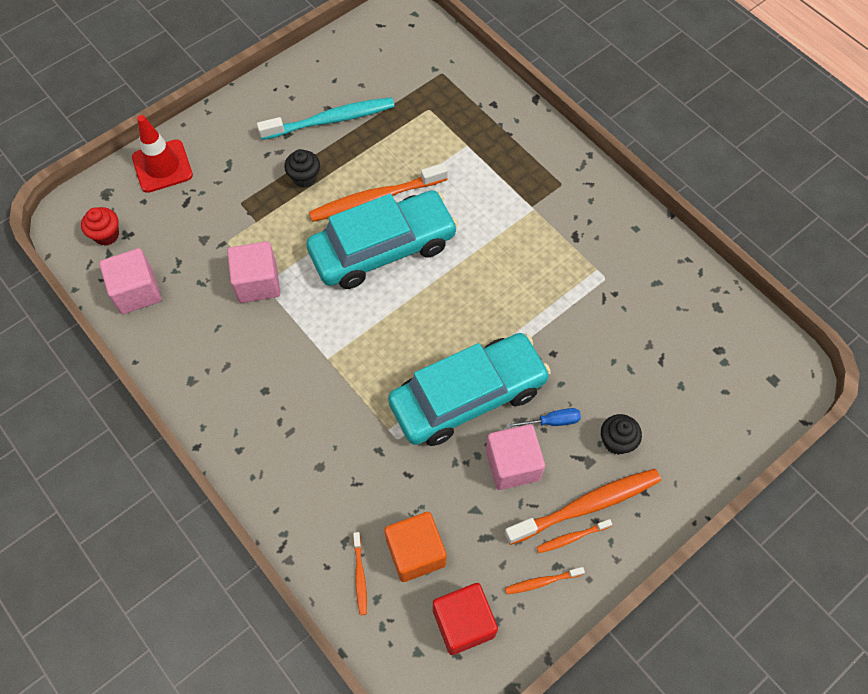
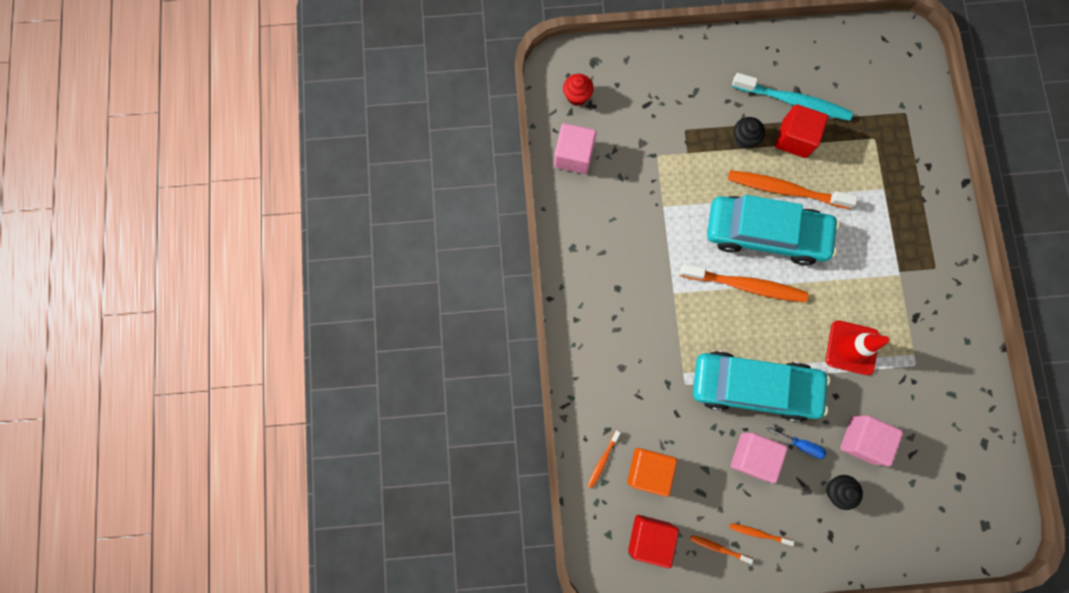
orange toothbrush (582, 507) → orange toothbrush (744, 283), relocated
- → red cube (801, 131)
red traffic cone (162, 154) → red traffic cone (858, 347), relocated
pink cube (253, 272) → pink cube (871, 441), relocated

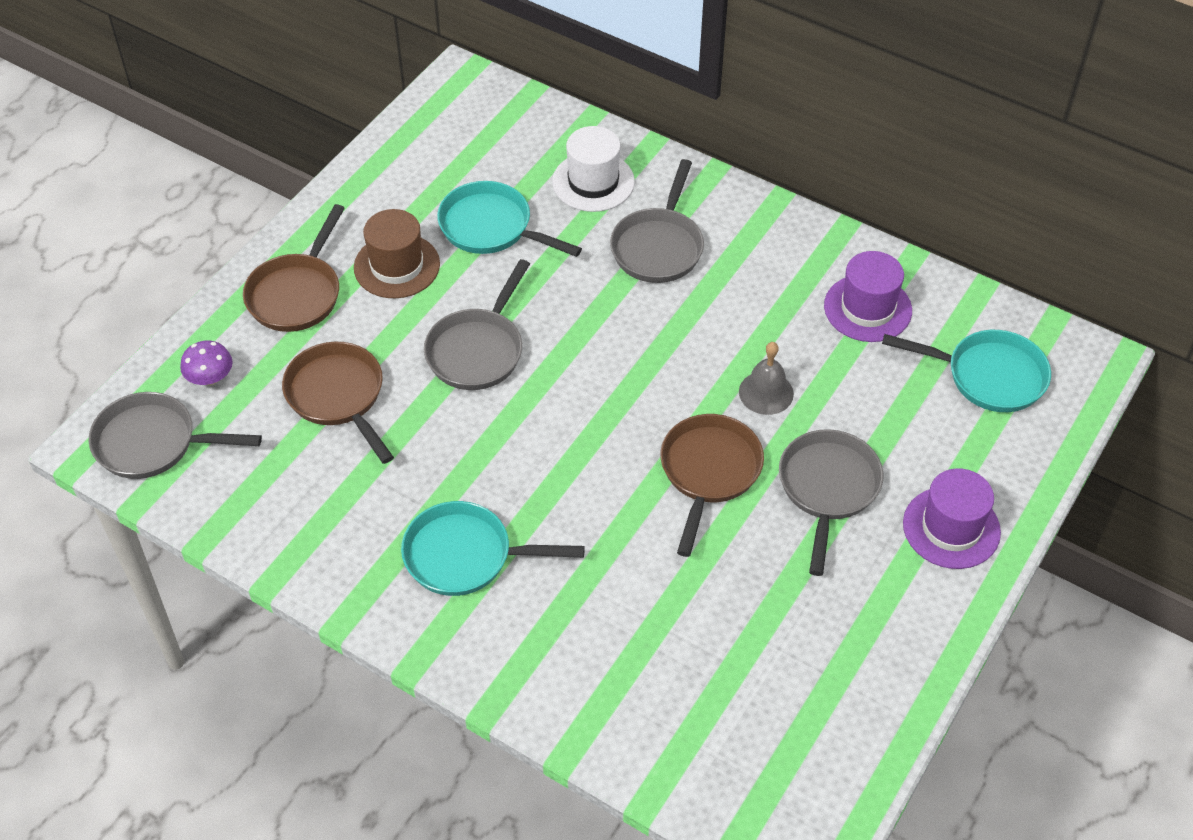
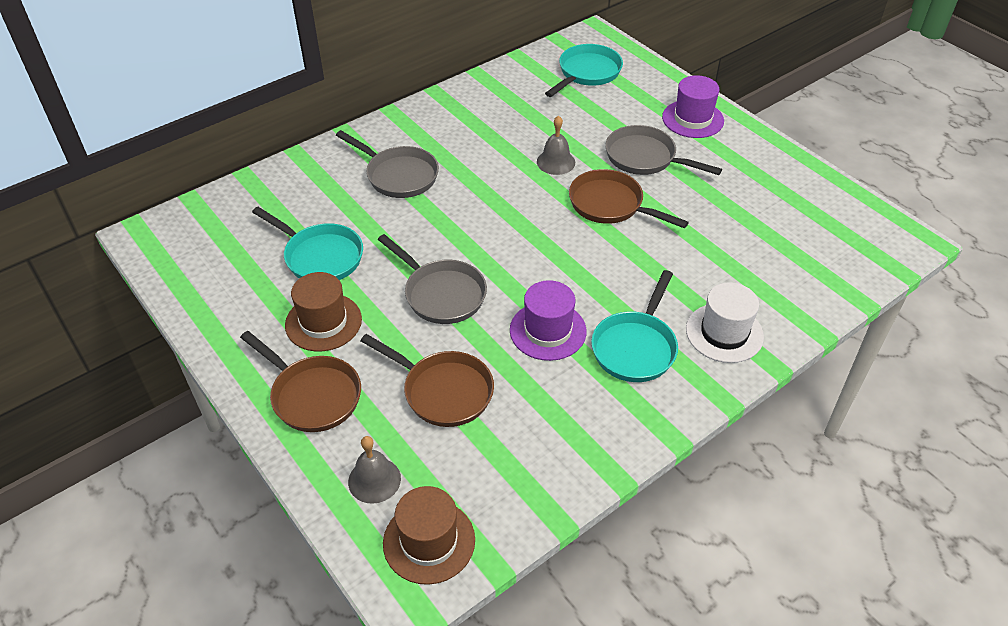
turquoise pan (509, 219) → turquoise pan (307, 243), 105 degrees counterclockwise
purple mushroom (206, 363) → grey bell (374, 470)
brown pan (338, 403) → brown pan (427, 380), 135 degrees counterclockwise
grey pan (175, 435) → brown hat (429, 535)
purple hat (868, 296) → purple hat (548, 320), relocated
white hat (593, 169) → white hat (725, 322), relocated

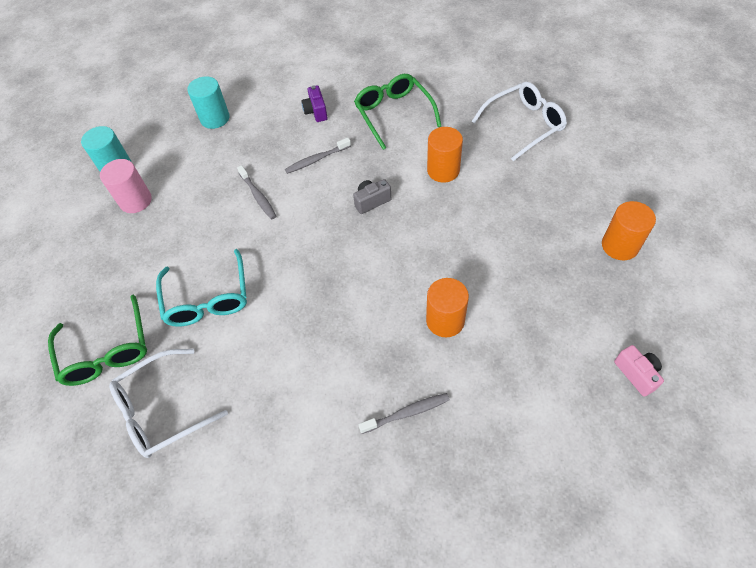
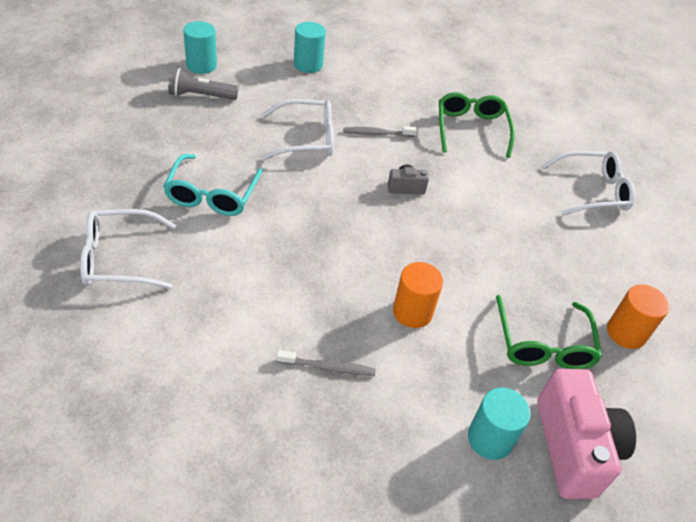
pink cylinder (126, 186) → grey flashlight (203, 84)
grey toothbrush (256, 192) → white glasses (298, 129)
- → turquoise cylinder (499, 424)
green glasses (97, 340) → green glasses (549, 332), relocated
pink camera (639, 371) → pink camera (586, 434), x2.19
purple camera (314, 103) → -
orange cylinder (445, 154) → -

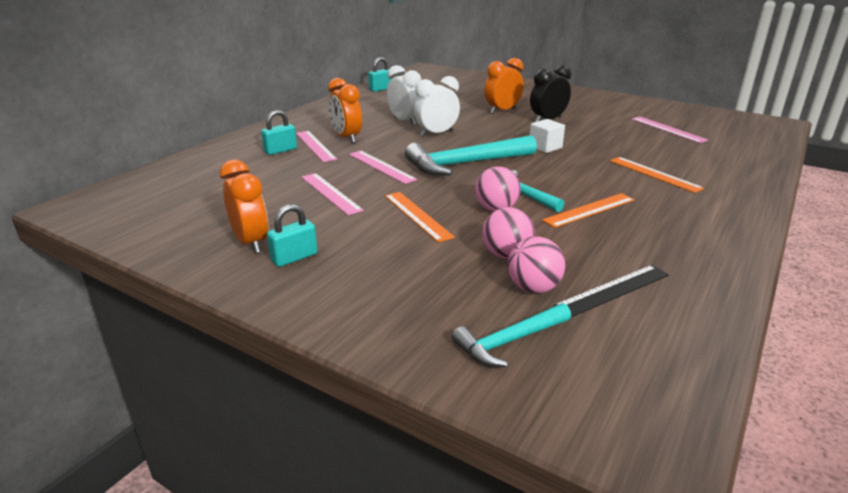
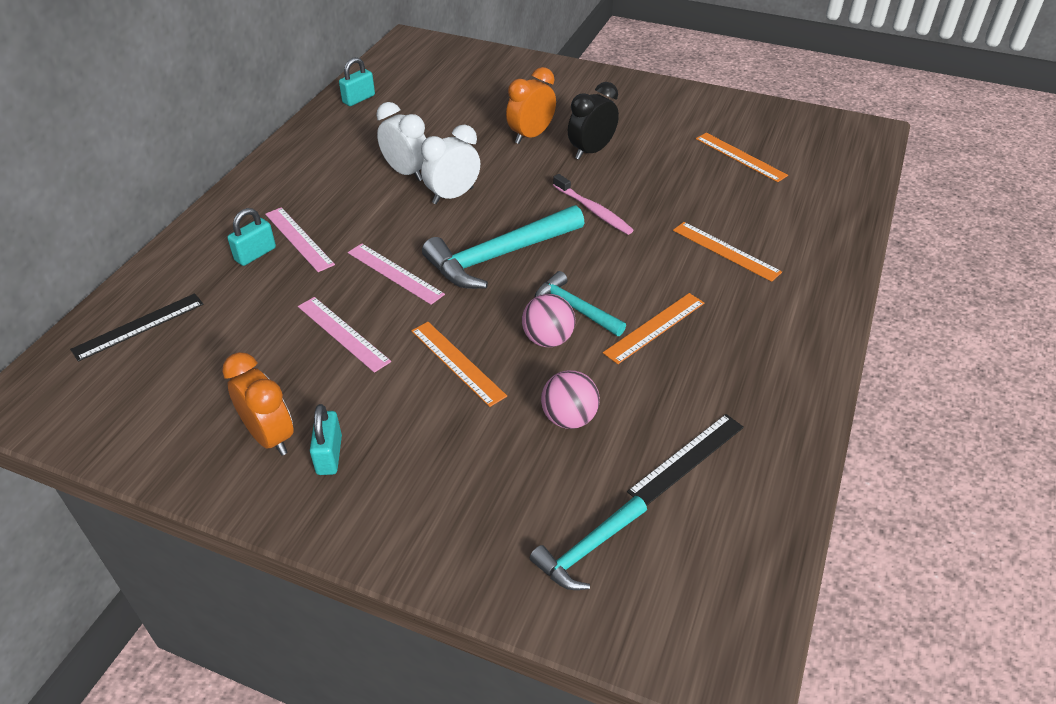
- → black ruler (137, 327)
turquoise padlock (292, 235) → turquoise padlock (326, 439), 45 degrees counterclockwise
white cube (547, 136) → pink toothbrush (593, 204)
pink ruler (670, 129) → orange ruler (742, 157)
orange clock (345, 110) → -
pink ball (536, 265) → -

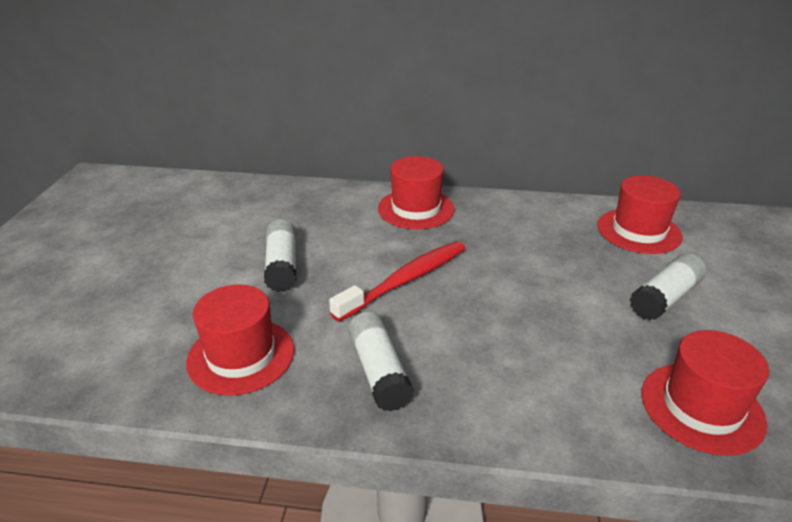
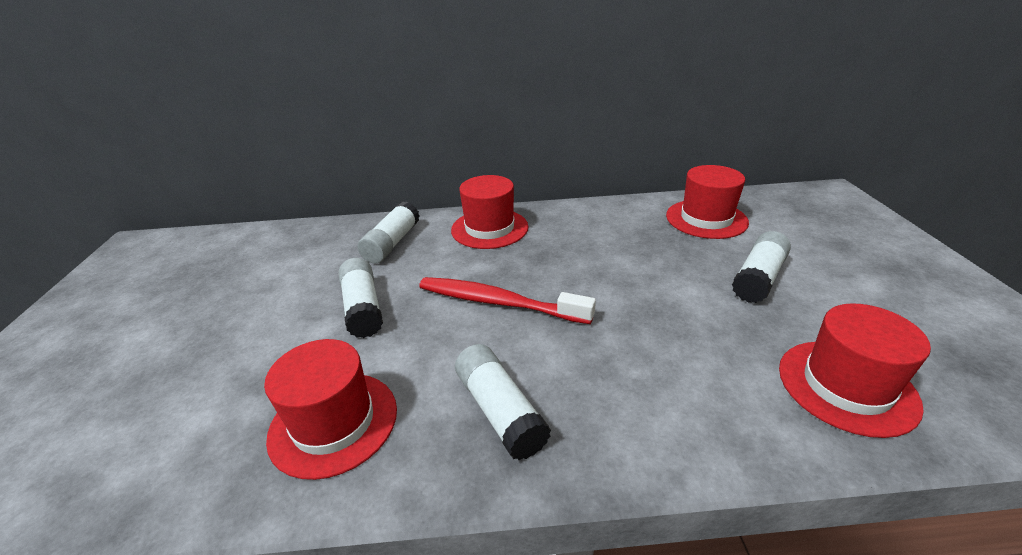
- → white glue stick (389, 232)
red toothbrush (397, 281) → red toothbrush (507, 300), 105 degrees counterclockwise

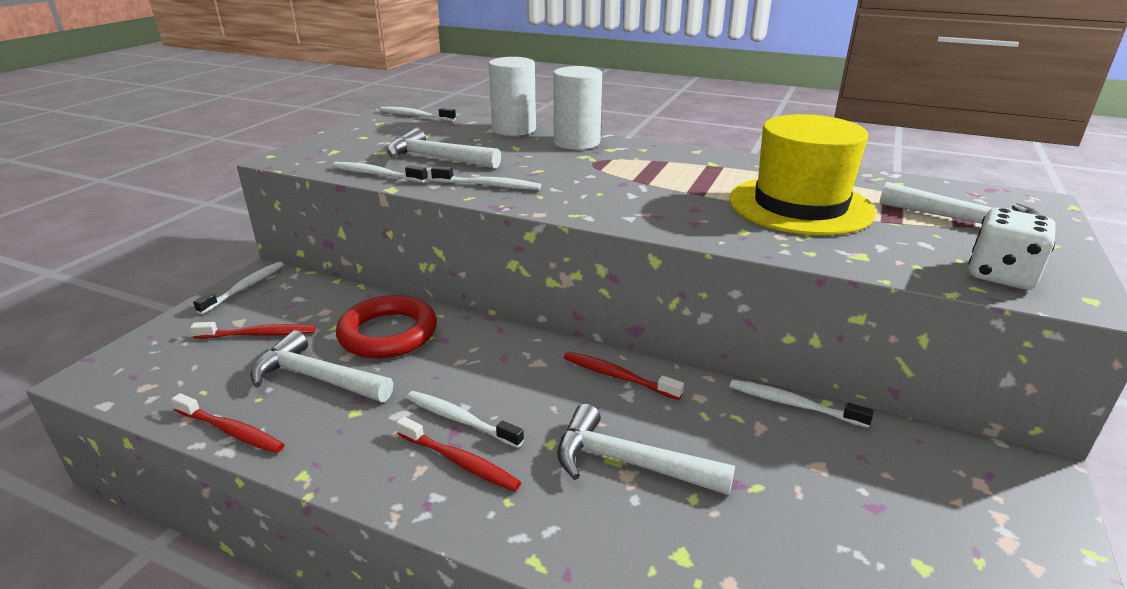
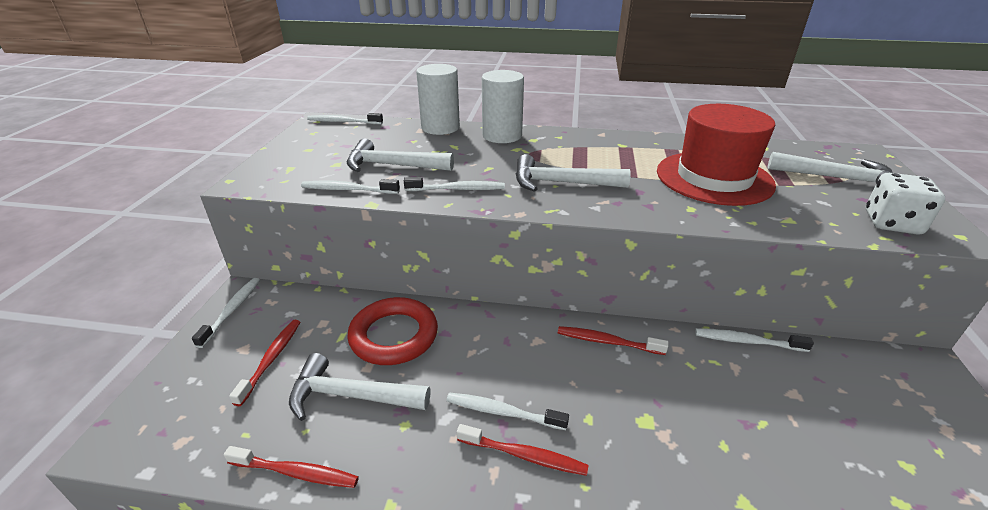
red toothbrush (253, 330) → red toothbrush (264, 363), 60 degrees counterclockwise
white hammer (646, 449) → white hammer (573, 173), relocated
yellow hat (802, 175) → red hat (716, 155)

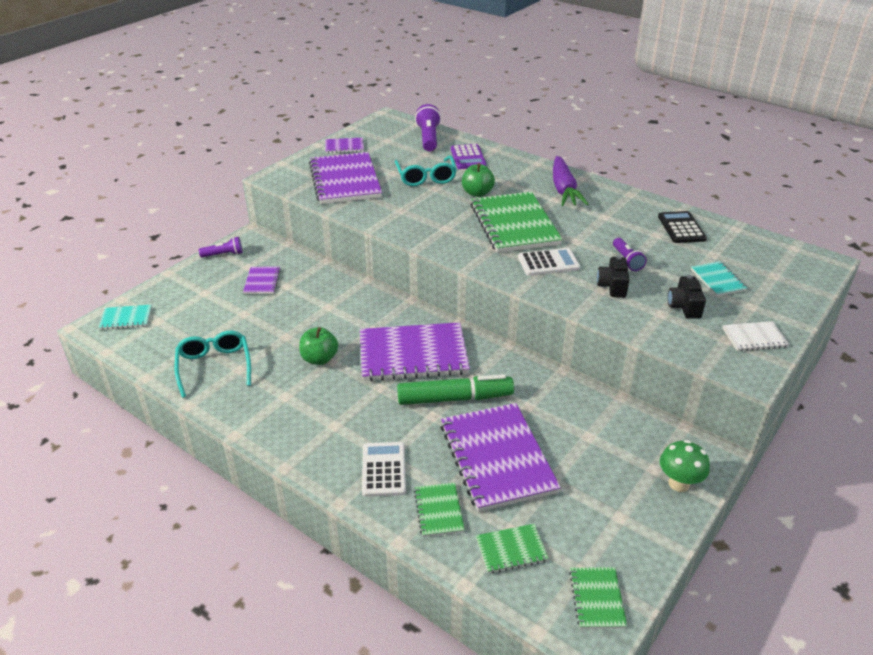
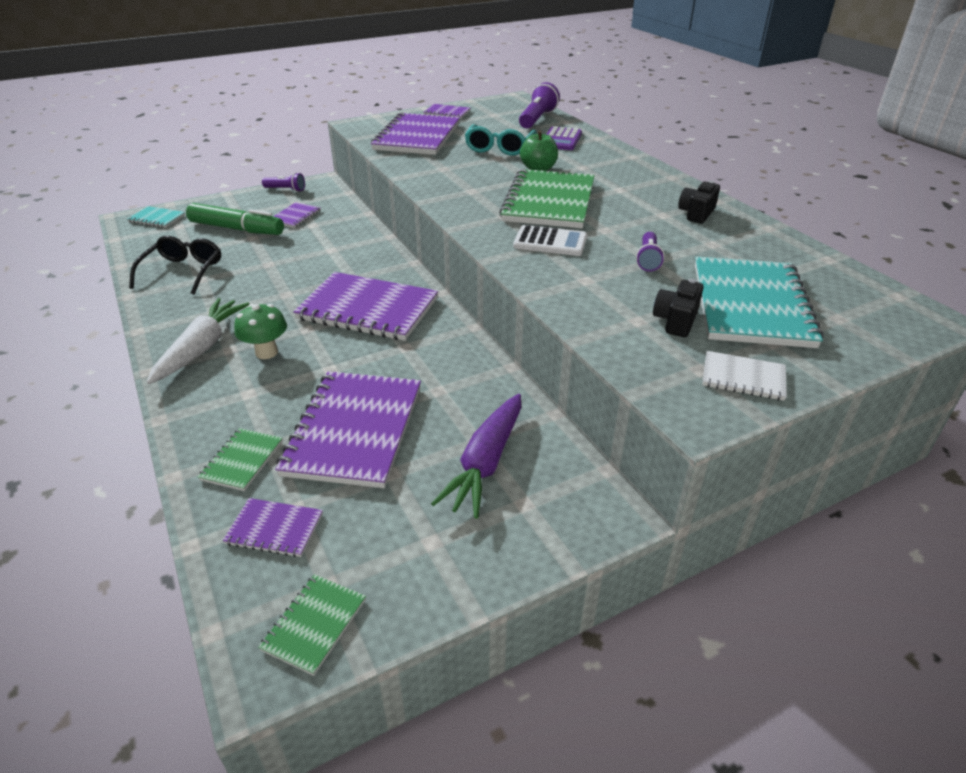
turquoise glasses (212, 364) → black glasses (175, 265)
- → white carrot (198, 341)
green marker (455, 389) → green marker (235, 219), relocated
green notebook (512, 548) → purple notebook (273, 527)
green mushroom (685, 466) → green mushroom (260, 331), relocated
purple carrot (570, 181) → purple carrot (476, 456), relocated
black camera (613, 276) → black camera (699, 201), relocated
turquoise notebook (719, 278) → turquoise notebook (759, 302), x2.14
green apple (318, 346) → -
white calculator (384, 469) → -
black calculator (682, 227) → -

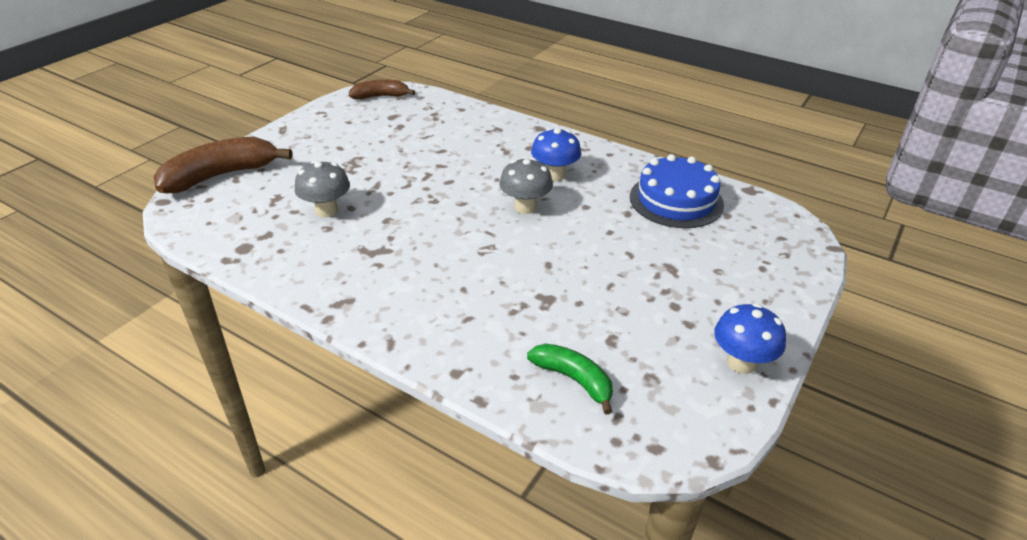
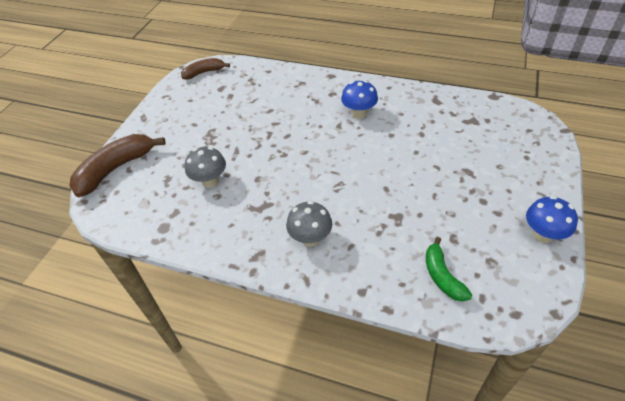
grey mushroom (526, 186) → grey mushroom (309, 224), relocated
green banana (570, 379) → green banana (449, 269), 135 degrees counterclockwise
blue cake (677, 191) → -

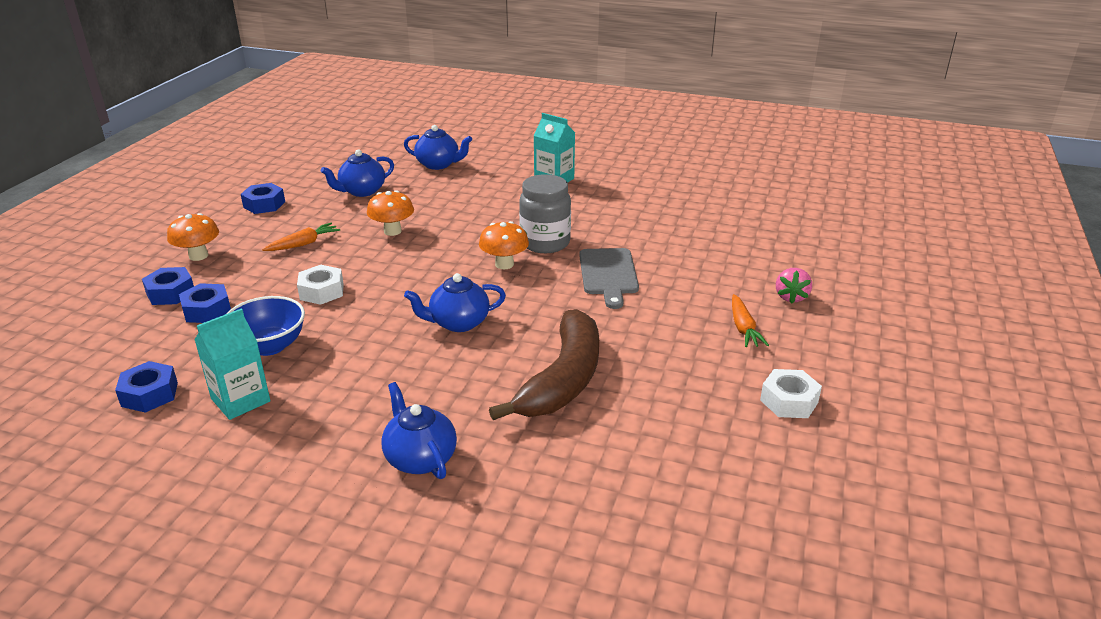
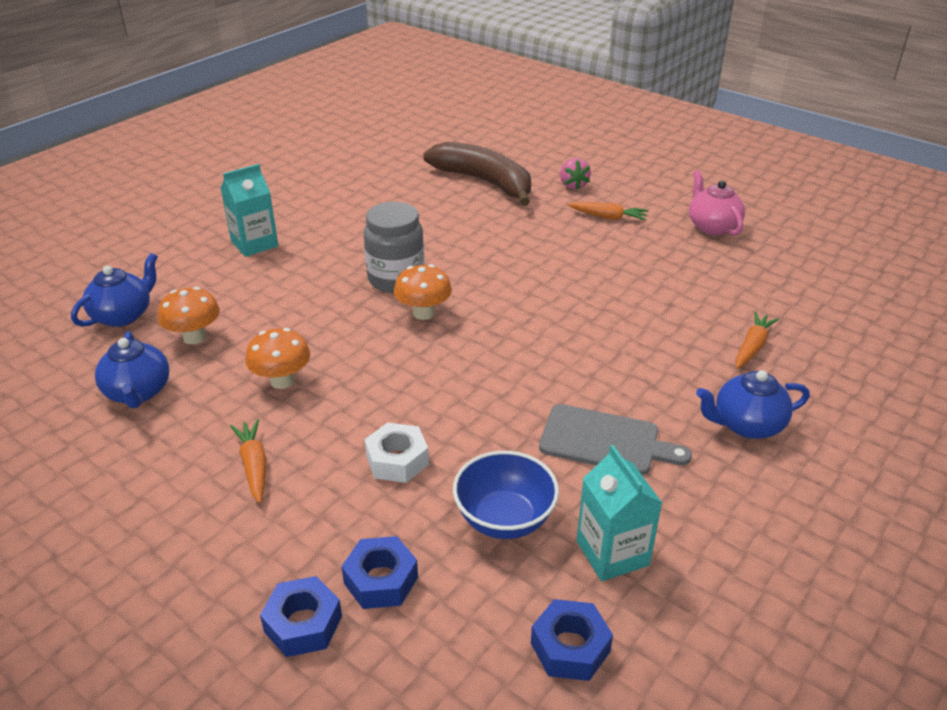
orange mushroom (193, 237) → orange mushroom (189, 316), relocated
brown banana (544, 364) → brown banana (477, 174), relocated
grey cutting board (609, 278) → grey cutting board (615, 439), relocated
pink strawberry (794, 286) → pink strawberry (575, 174), 45 degrees clockwise
white nut (791, 393) → pink teapot (717, 203)
- → orange carrot (757, 340)
blue nut (263, 198) → -
blue teapot (455, 302) → -

